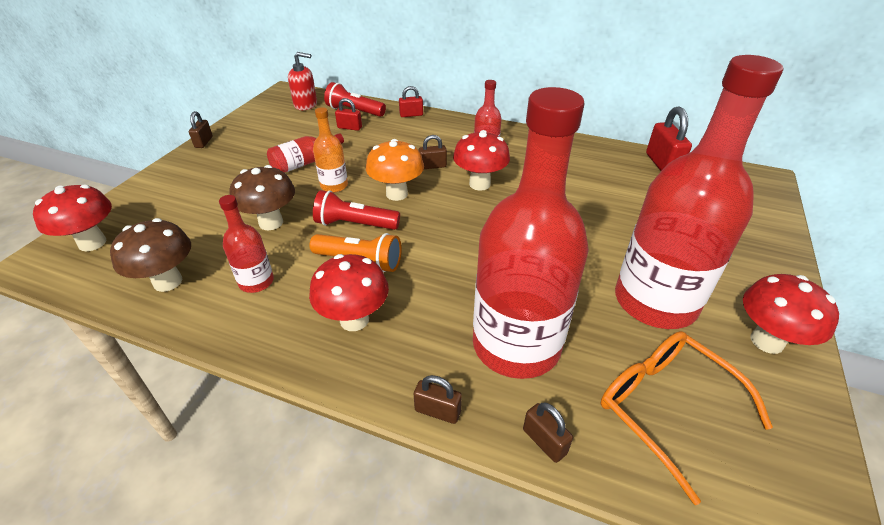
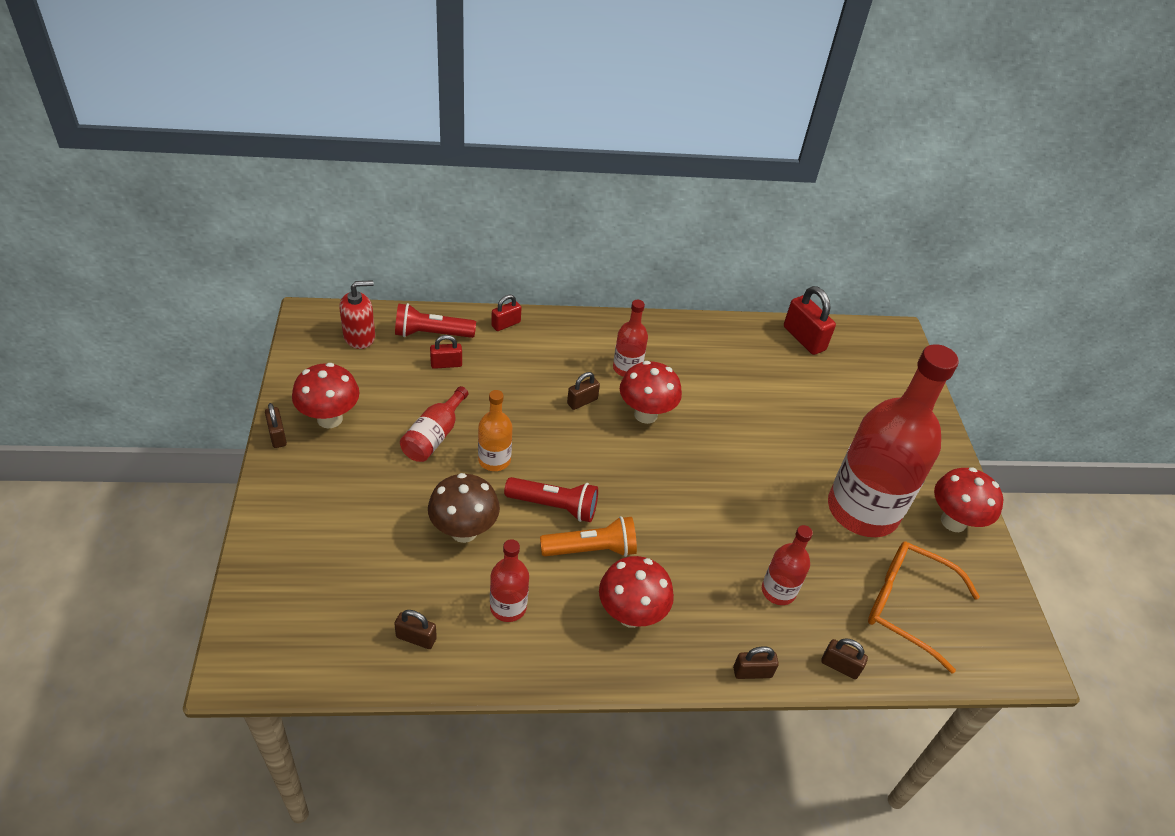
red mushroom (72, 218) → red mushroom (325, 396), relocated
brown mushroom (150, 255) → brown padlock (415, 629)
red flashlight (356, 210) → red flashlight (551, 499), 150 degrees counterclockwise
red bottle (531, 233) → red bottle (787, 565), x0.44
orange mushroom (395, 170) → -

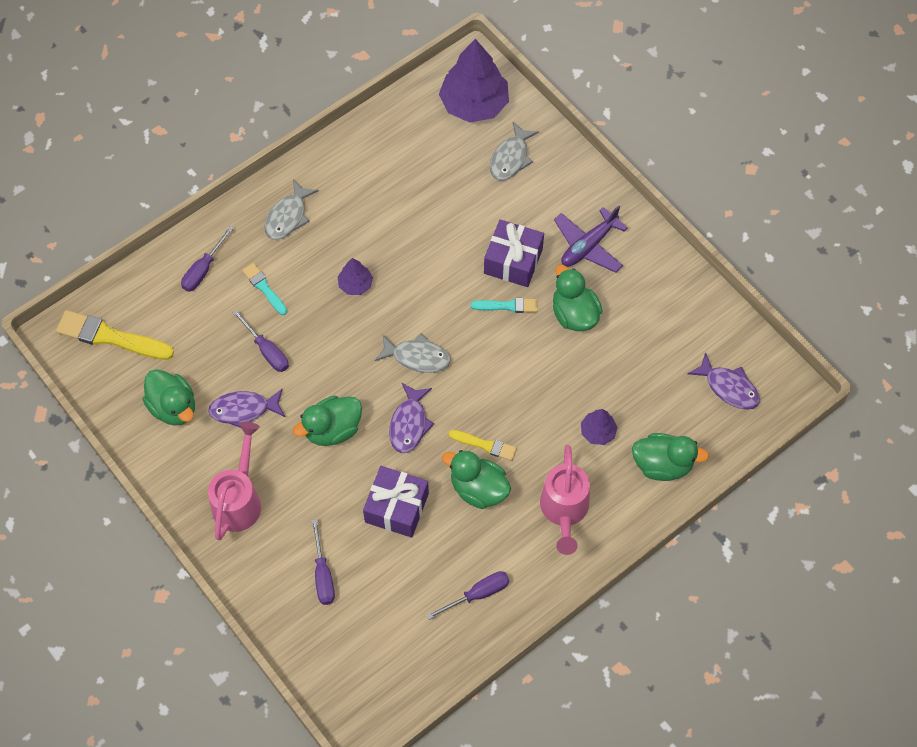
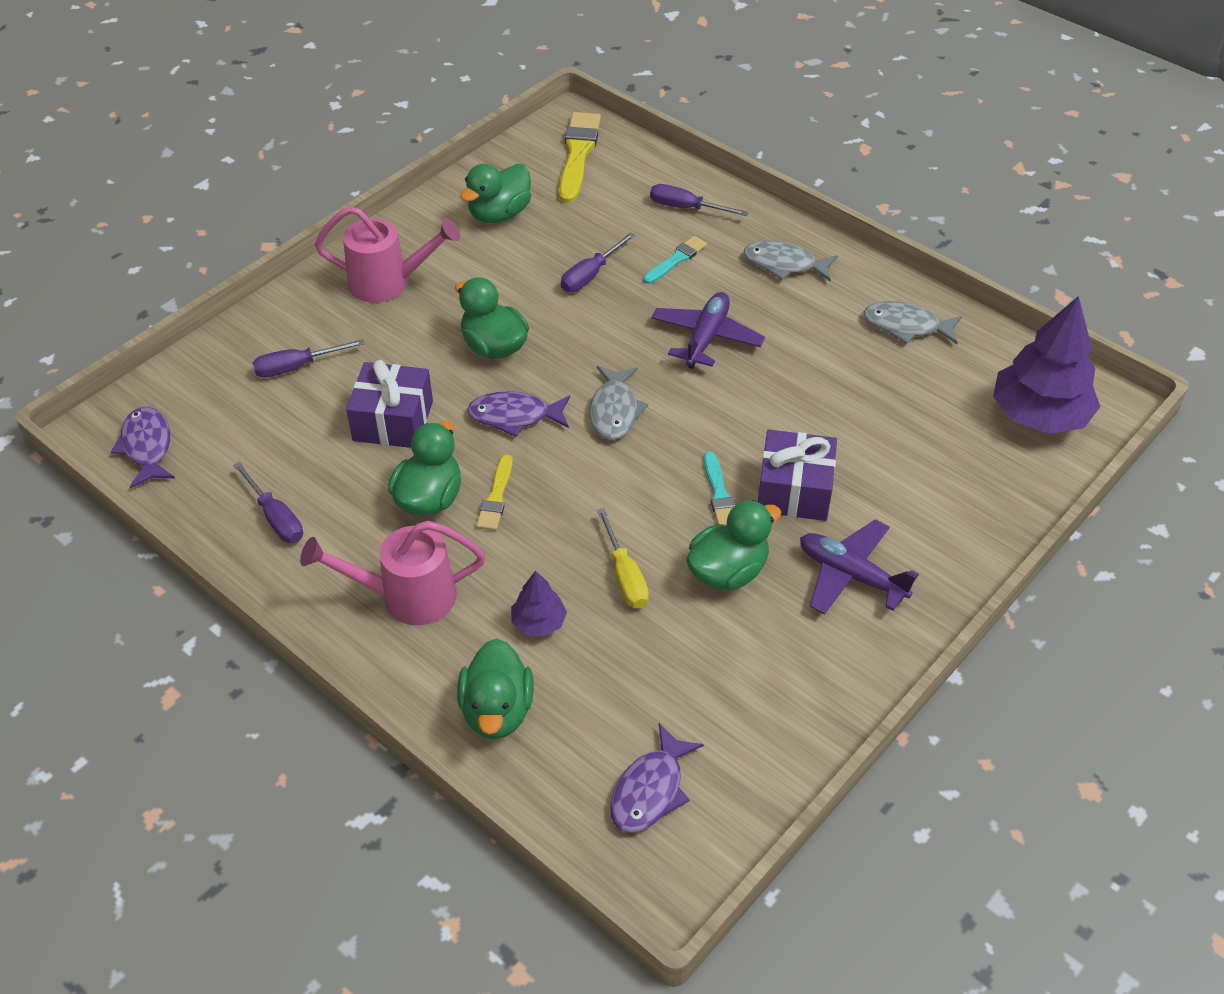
purple fish (246, 408) → purple fish (143, 448), relocated
- → yellow screwdriver (623, 558)
purple tree (355, 276) → purple plane (708, 330)
grey fish (514, 151) → grey fish (913, 322), relocated

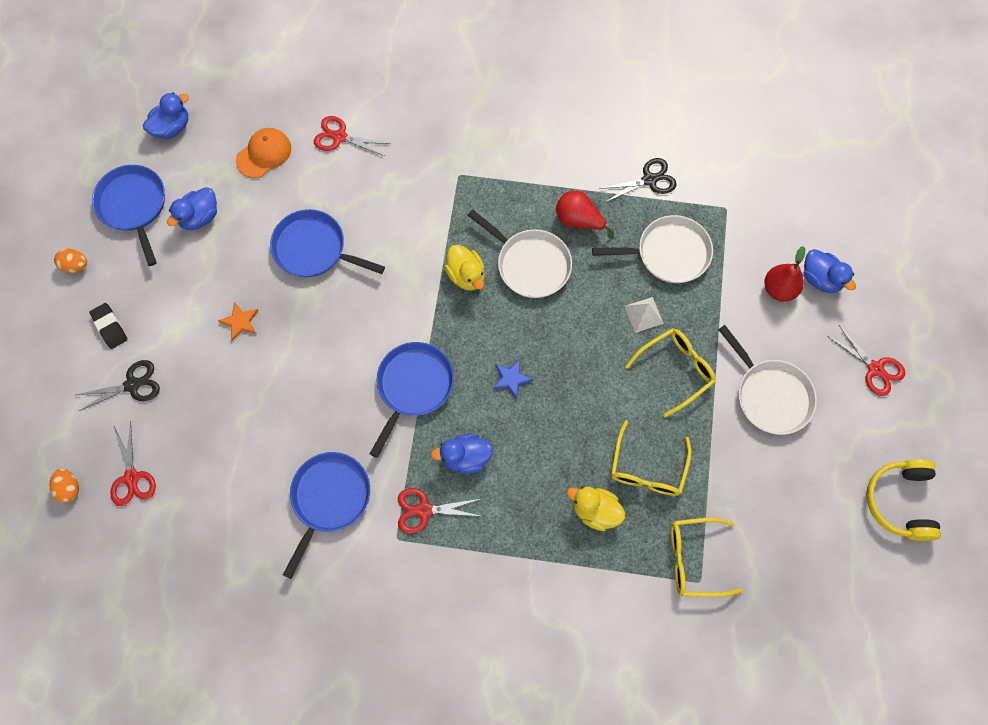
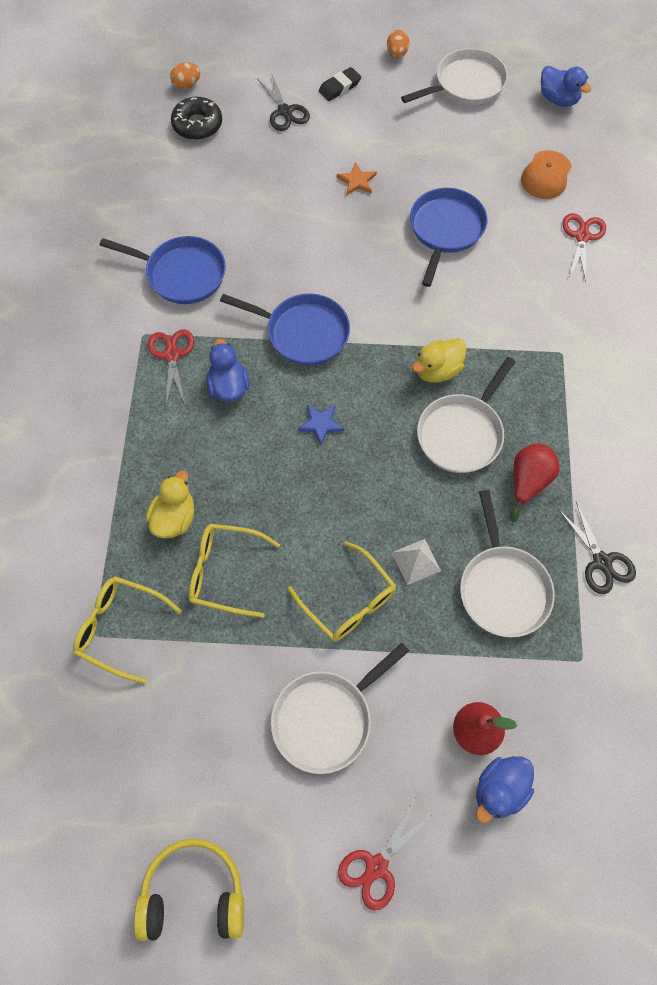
yellow glasses (707, 557) → yellow glasses (127, 630), 60 degrees counterclockwise
red scissors (133, 463) → black donut (196, 118)
blue pan (128, 215) → white pan (454, 76)
orange cap (263, 153) → orange cap (546, 174), 75 degrees clockwise
blue duck (192, 208) → -

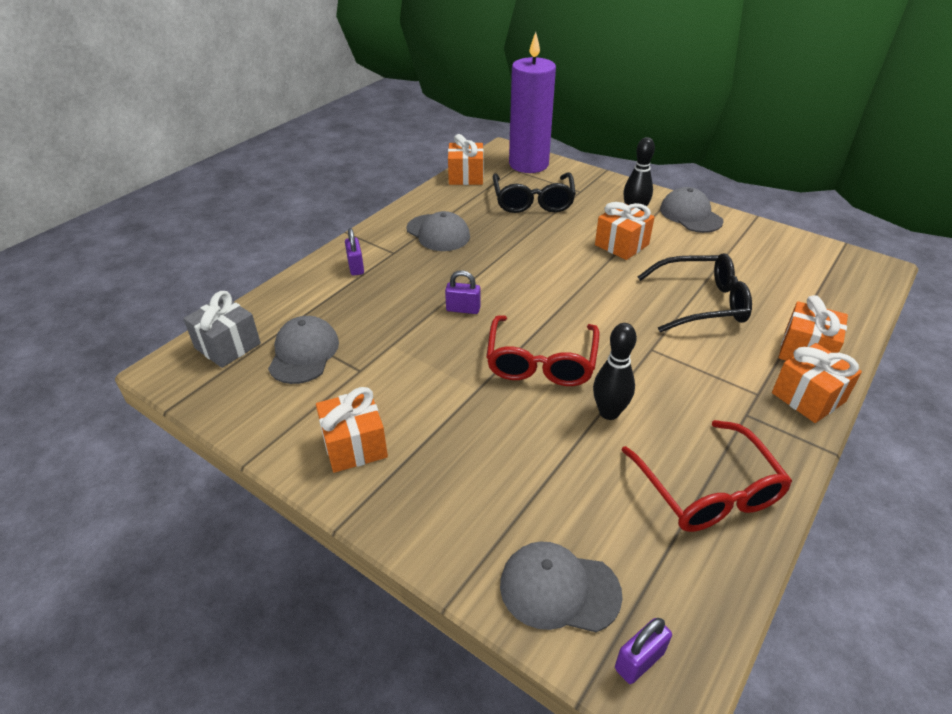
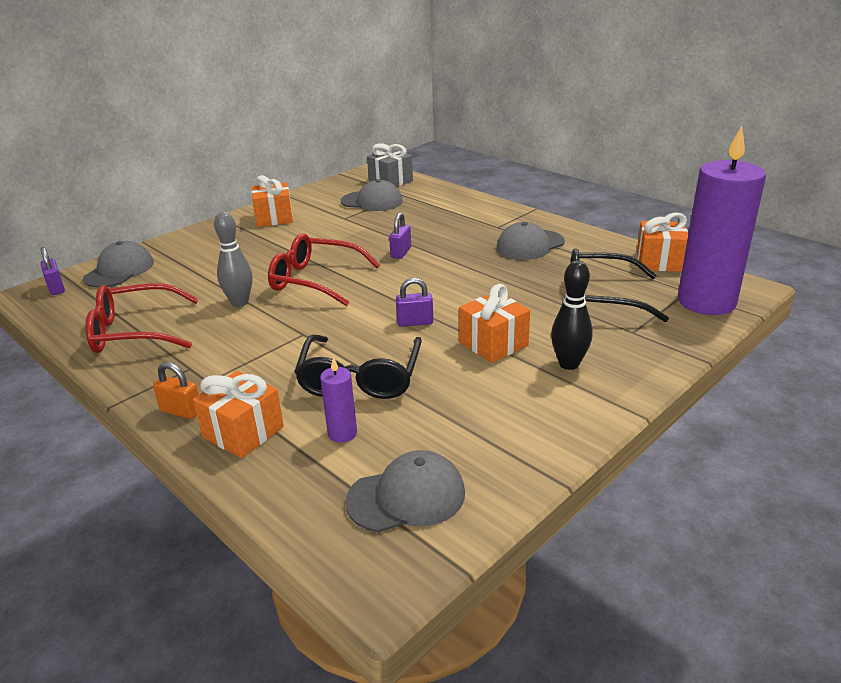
orange gift (817, 383) → orange padlock (176, 390)
black bowling pin (615, 371) → grey bowling pin (233, 259)
- → purple candle (338, 400)
grey cap (692, 210) → grey cap (405, 491), relocated
purple padlock (354, 252) → purple padlock (414, 302), relocated

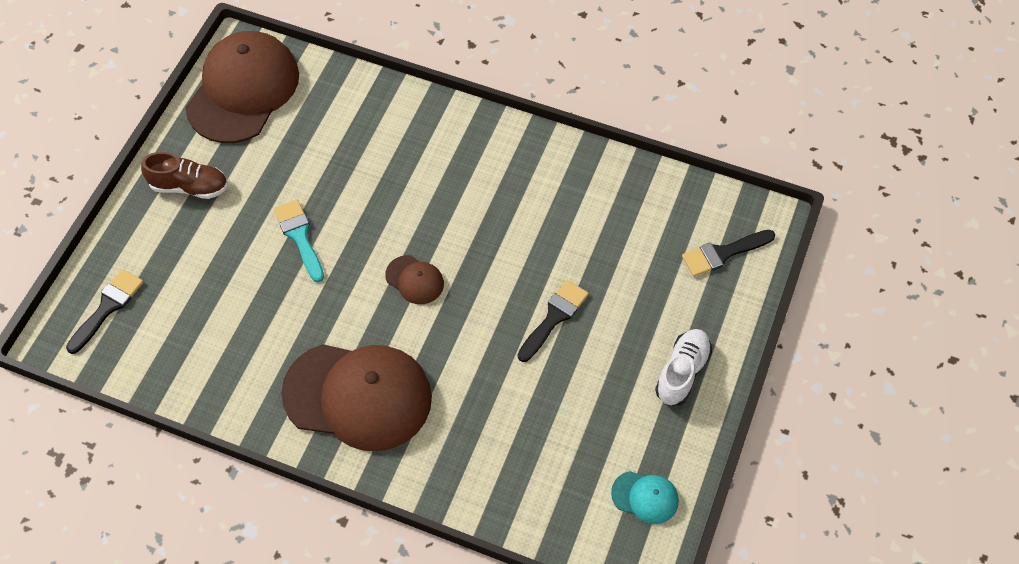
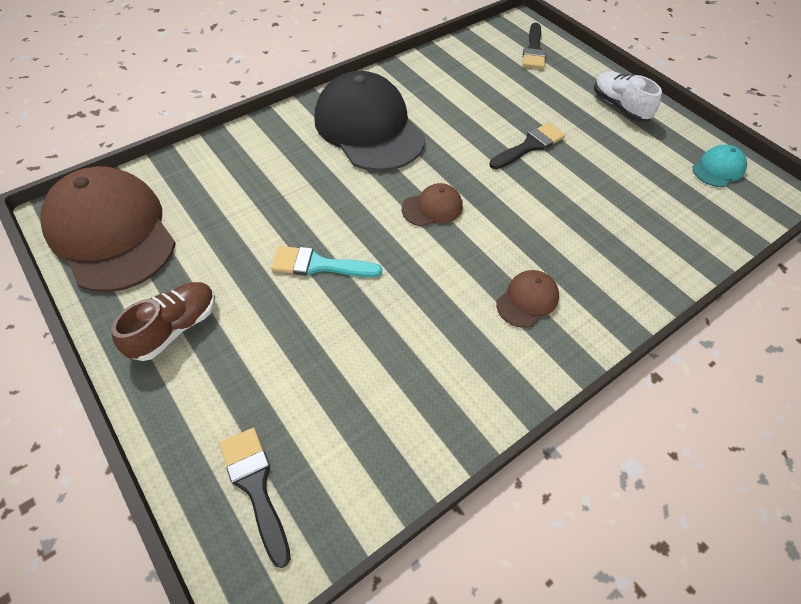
- → black cap (369, 121)
black brush (553, 321) → black brush (527, 146), 75 degrees clockwise
brown cap (356, 397) → brown cap (527, 299), x0.43

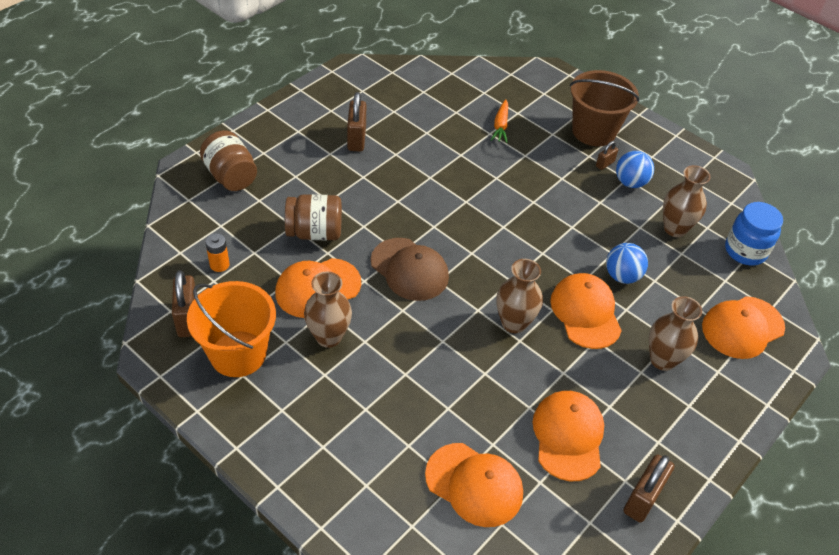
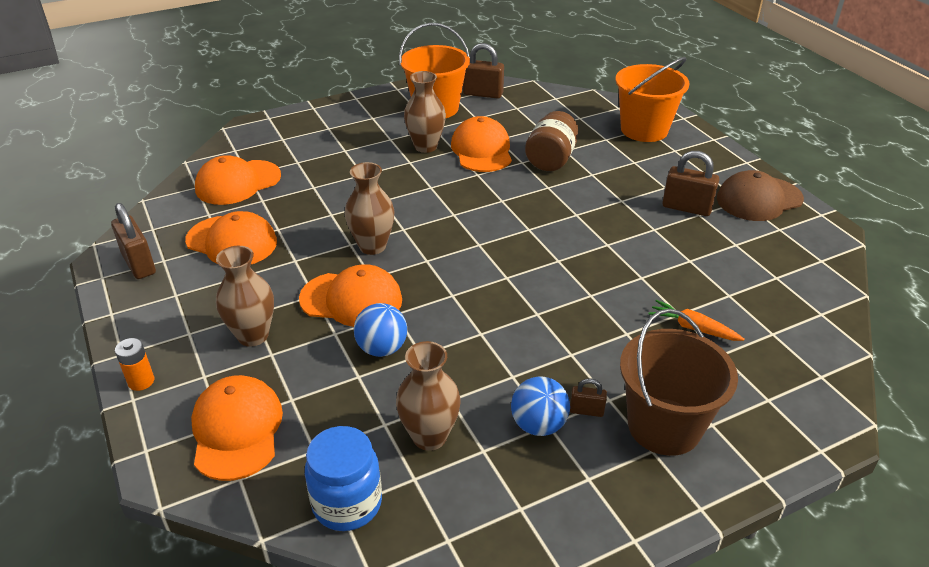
orange battery (217, 252) → orange battery (134, 364), relocated
brown padlock (607, 155) → brown padlock (588, 397), 60 degrees counterclockwise
brown jar (228, 160) → orange bucket (652, 99)
brown cap (410, 269) → brown cap (760, 195), relocated

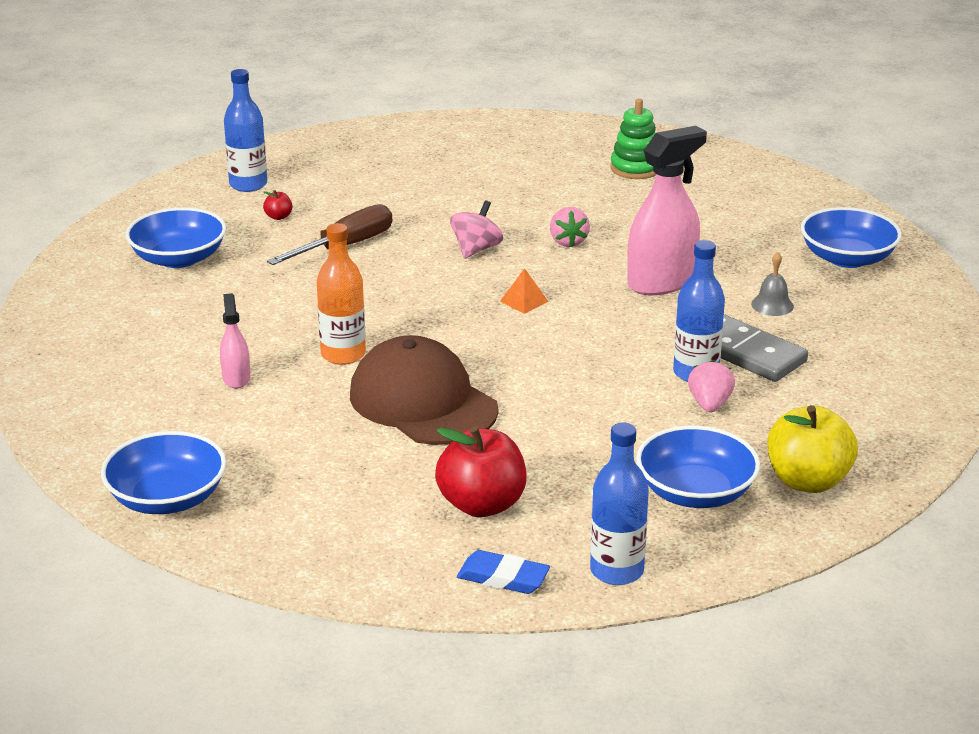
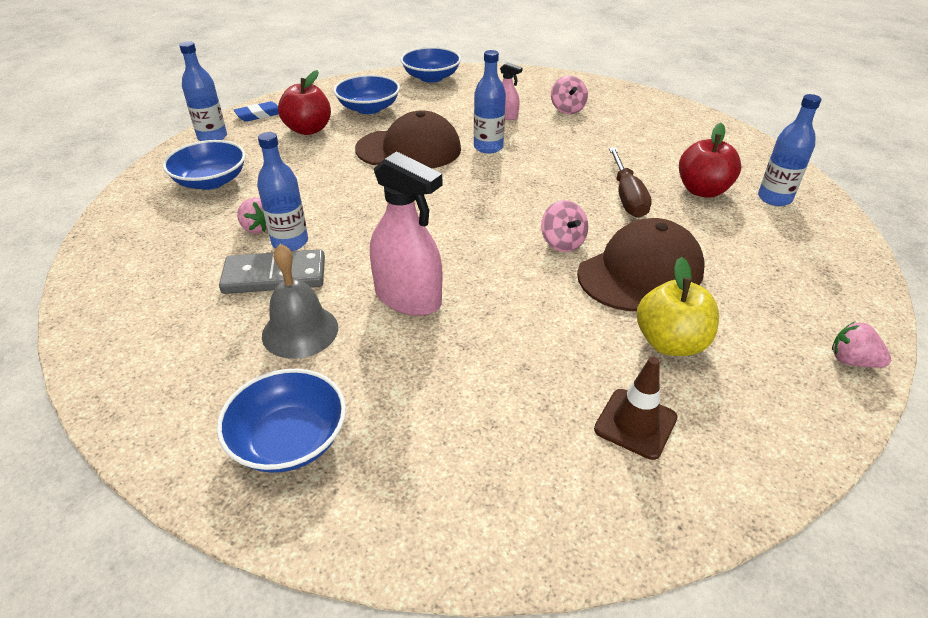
grey bell (772, 284) → grey bell (300, 301), x1.80
blue bowl (176, 237) → blue bowl (366, 94), relocated
pink spray bottle (667, 210) → pink spray bottle (406, 233), 60 degrees counterclockwise
orange bottle (341, 294) → blue bottle (490, 102)
- → pink spinning top (569, 95)
- → brown cap (641, 264)
green stacking toy (633, 139) → brown traffic cone (636, 408)
yellow apple (812, 449) → yellow apple (678, 306), relocated
red apple (277, 205) → red apple (710, 160), x2.40
pink strawberry (570, 227) → pink strawberry (861, 345), relocated
orange pyramid (524, 291) → -

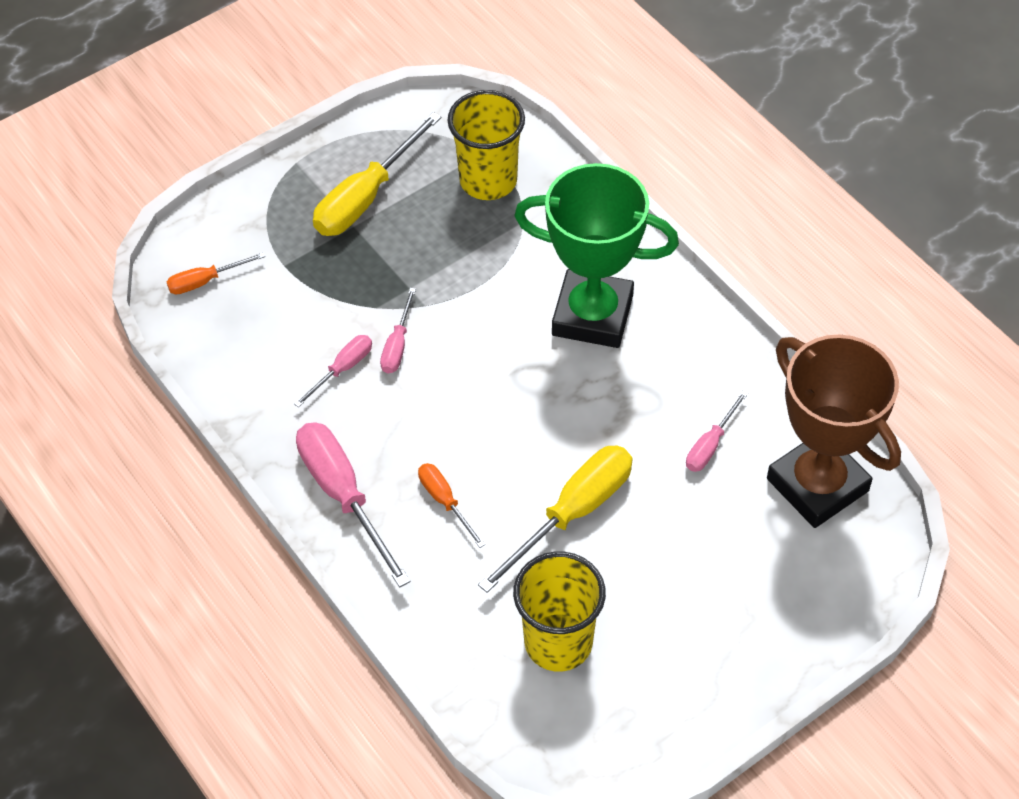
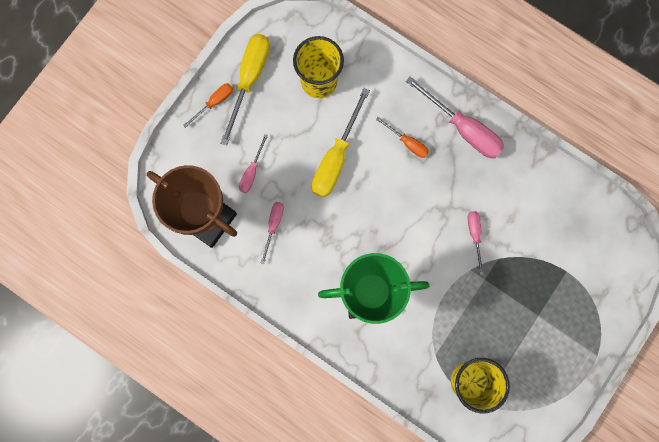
orange screwdriver (216, 273) → orange screwdriver (208, 105), relocated
yellow screwdriver (377, 174) → yellow screwdriver (245, 89), relocated
pink screwdriver (333, 371) → pink screwdriver (253, 163), relocated

